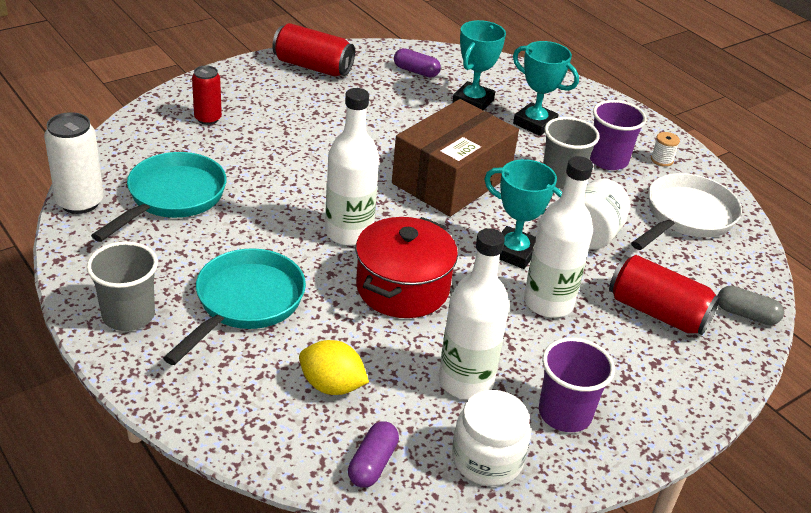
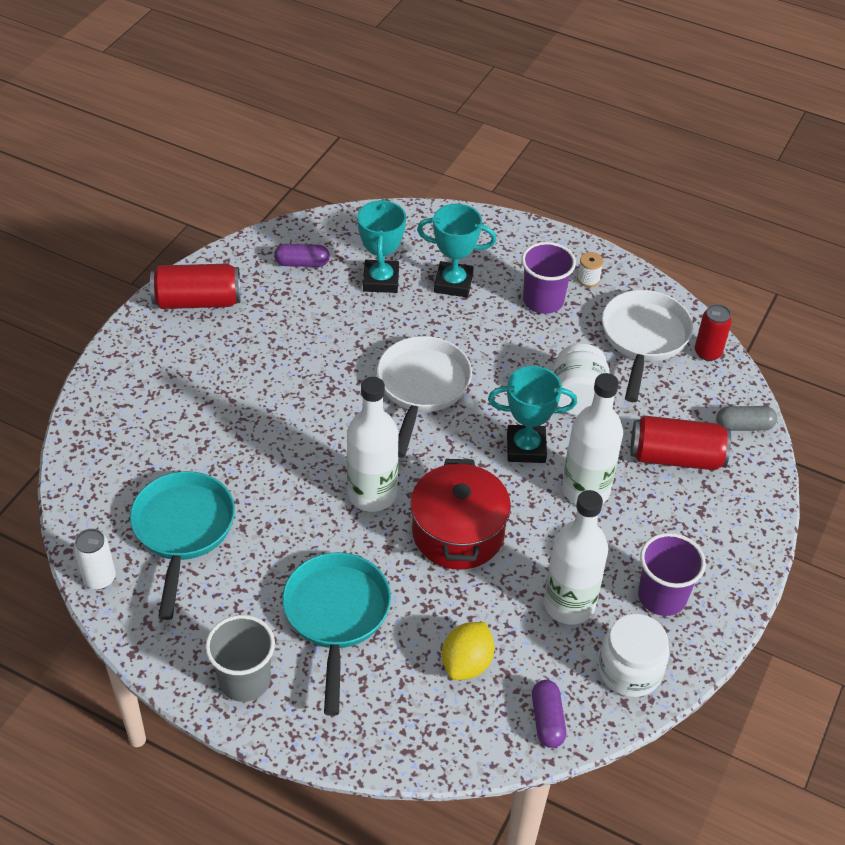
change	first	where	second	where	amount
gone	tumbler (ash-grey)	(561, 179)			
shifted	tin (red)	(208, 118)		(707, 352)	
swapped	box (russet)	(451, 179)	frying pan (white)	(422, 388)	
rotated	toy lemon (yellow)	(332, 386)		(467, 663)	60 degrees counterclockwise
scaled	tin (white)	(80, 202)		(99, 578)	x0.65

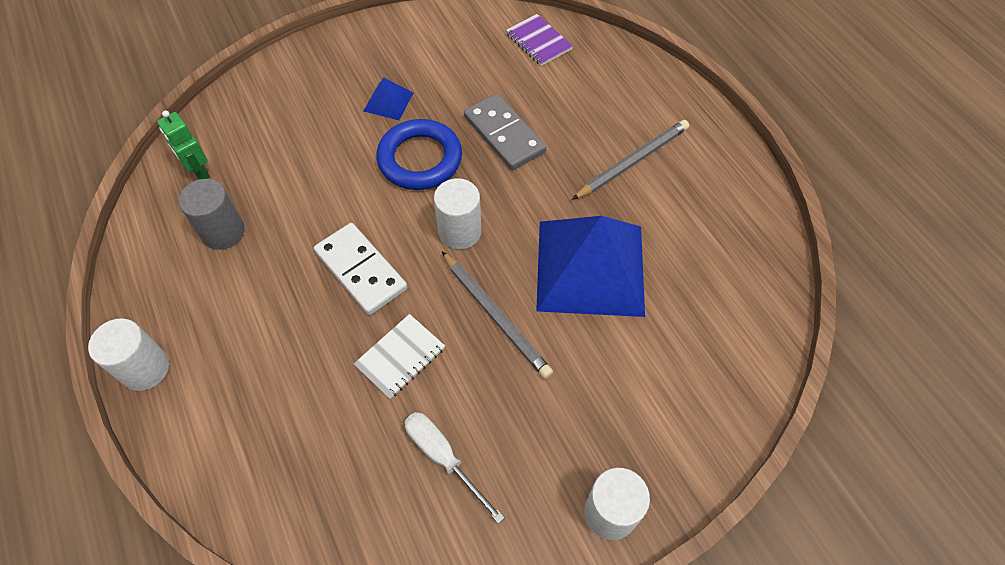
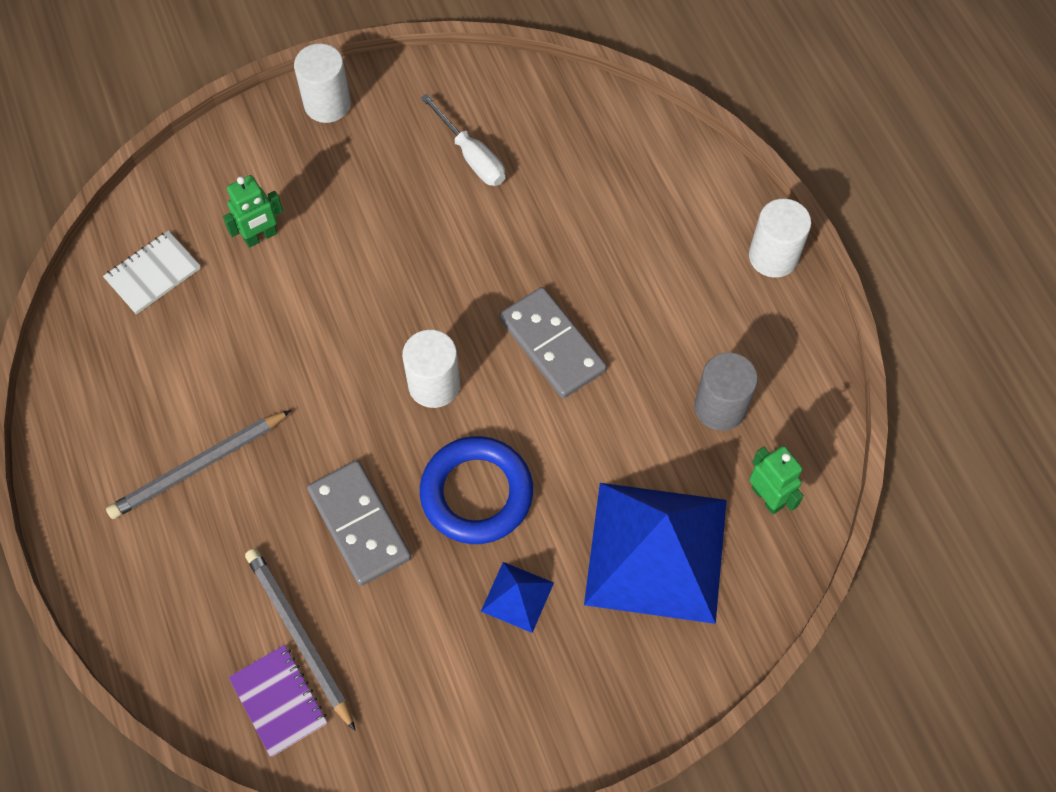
change	first	where	second	where	amount
new			toy robot (green)	(261, 237)	
shifted	notepad (white)	(400, 357)		(153, 274)	
shifted	pencil (ash-grey)	(496, 315)		(299, 636)	
shifted	pyramid (blue)	(590, 267)		(656, 551)	
repainted	domino piece (white)	(361, 271)	domino piece (ash-grey)	(552, 345)	

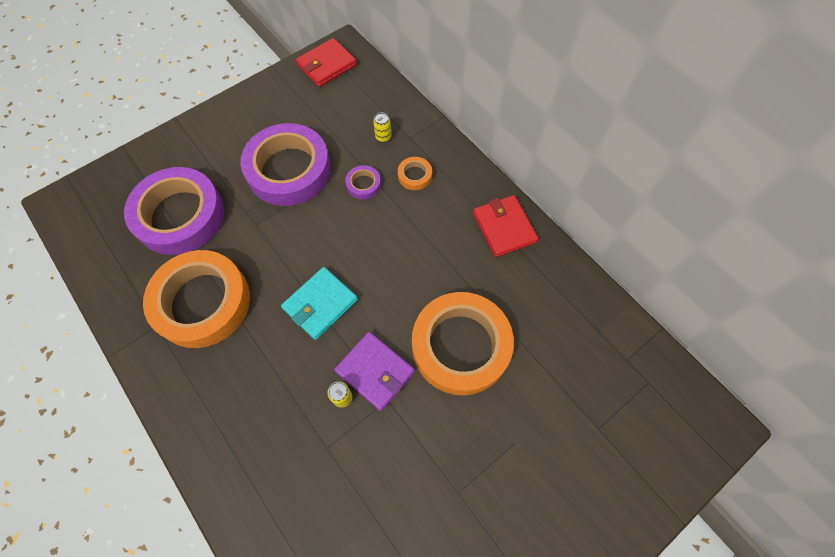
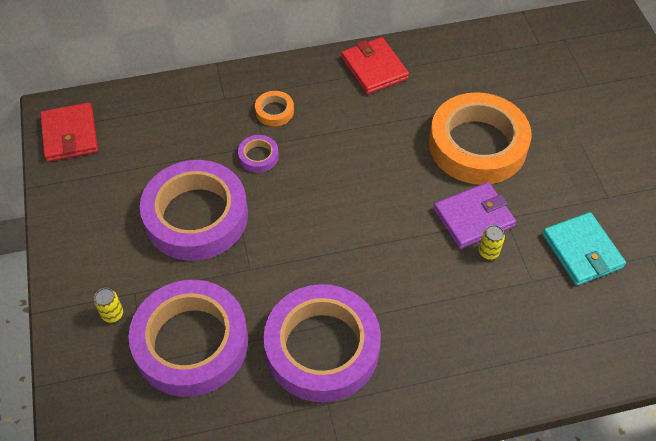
change	first	where	second	where	amount
shifted	wallet (aqua)	(320, 304)		(582, 251)	
shifted	tin (yellow)	(383, 137)		(112, 314)	
repainted	tape (orange-coloured)	(202, 302)	tape (violet)	(322, 348)	
rotated	wallet (red)	(504, 227)		(374, 68)	60 degrees clockwise

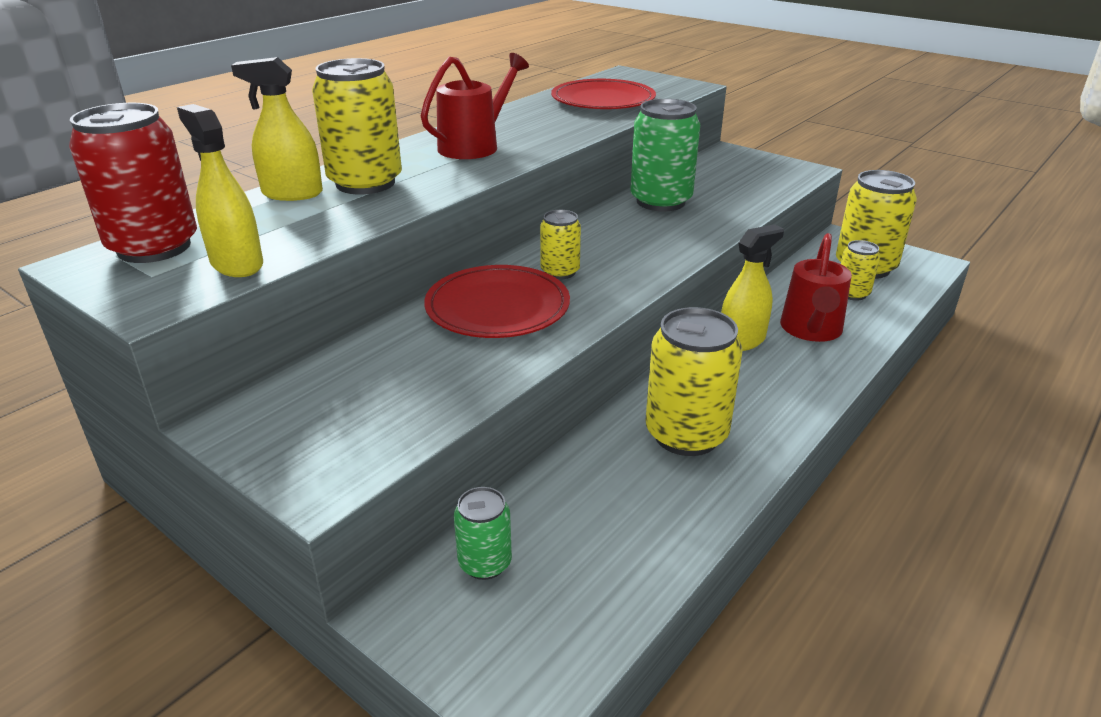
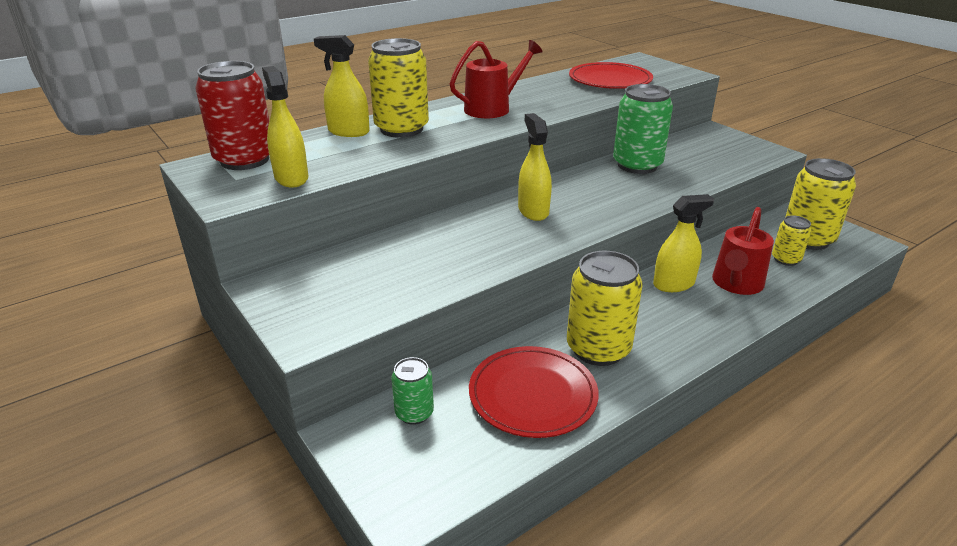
change	first	where	second	where	amount
shifted	flat dish (red)	(497, 307)		(532, 395)	
swapped	tin (yellow)	(560, 272)	sprayer (yellow)	(533, 211)	

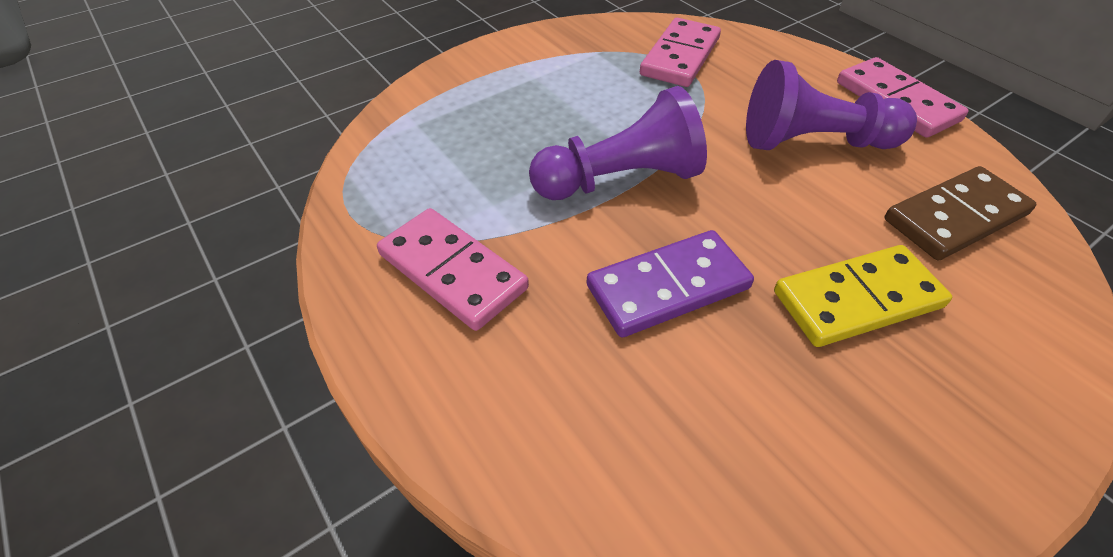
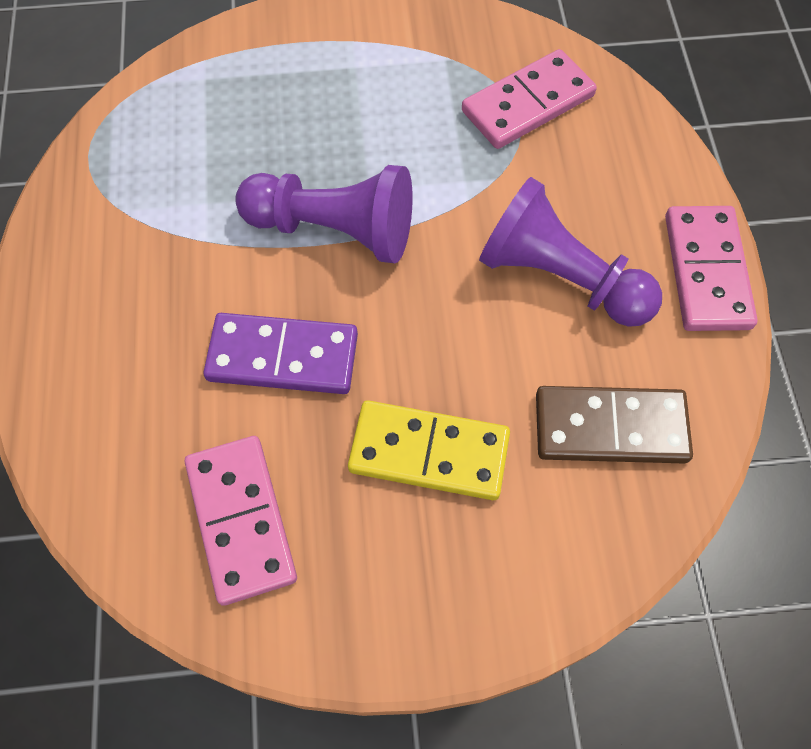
change	first	where	second	where	amount
shifted	domino piece (rosy)	(453, 271)		(241, 520)	

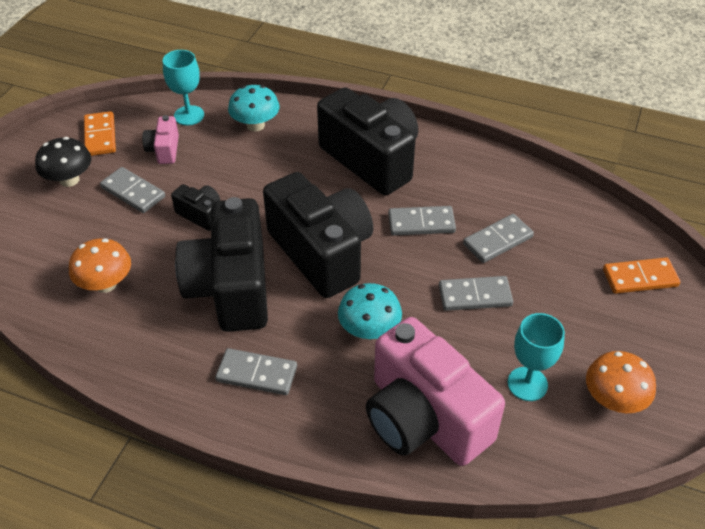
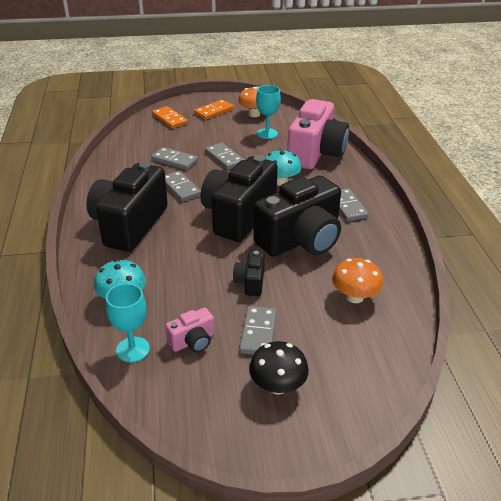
change	first	where	second	where	amount
shifted	domino piece (orange-coloured)	(100, 136)		(214, 111)	

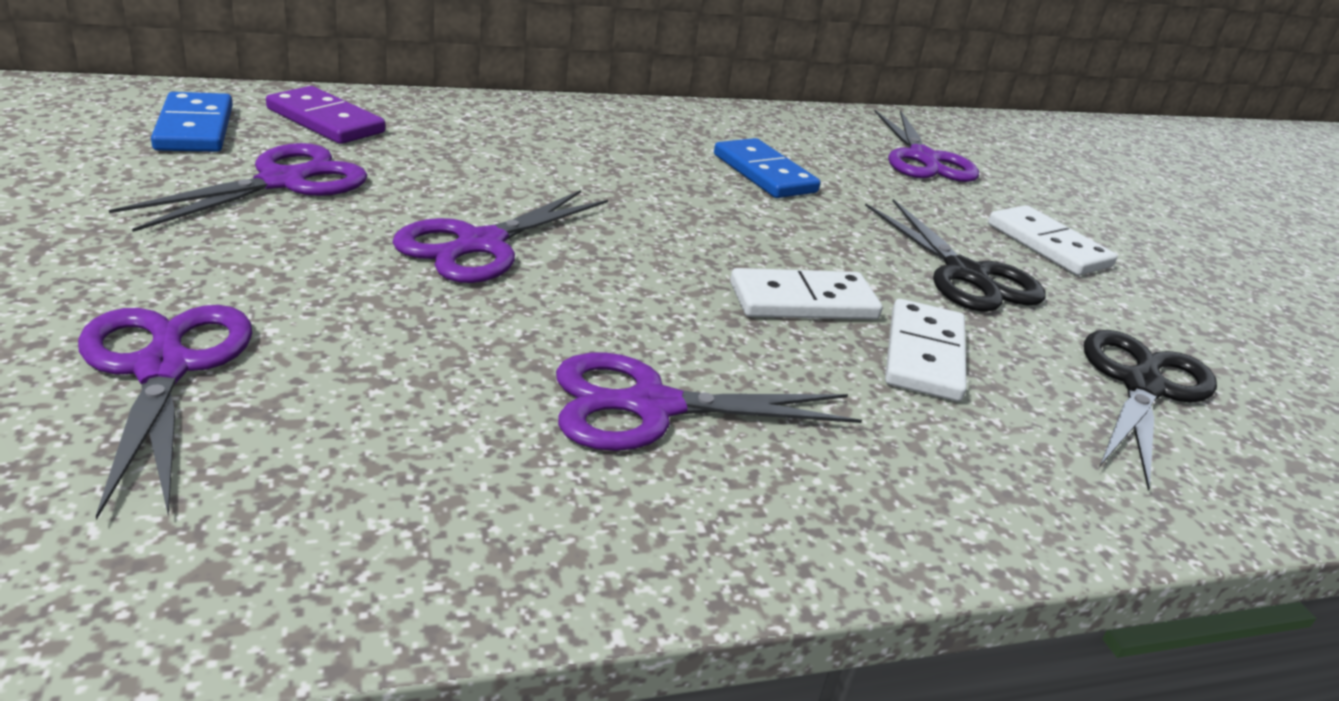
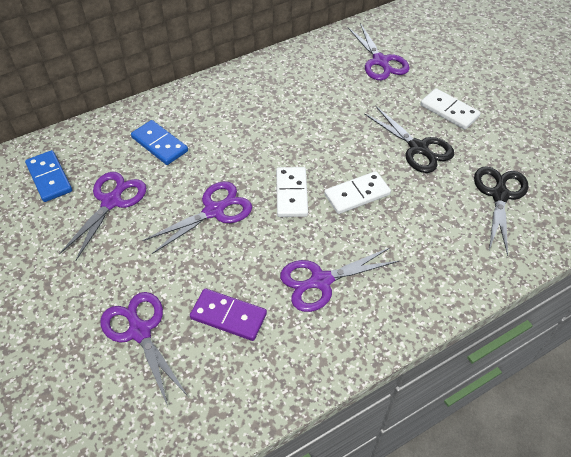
change	first	where	second	where	amount
shifted	domino piece (violet)	(326, 121)		(228, 316)	
shifted	domino piece (blue)	(764, 173)		(159, 144)	
shifted	domino piece (white)	(924, 355)		(291, 194)	
rotated	pair of scissors (violet)	(480, 245)		(214, 211)	150 degrees counterclockwise

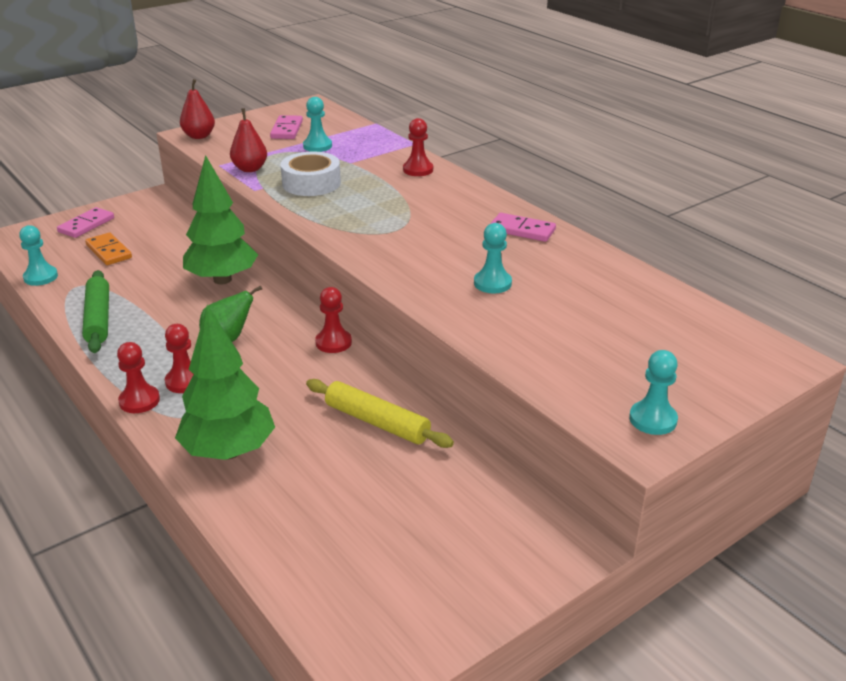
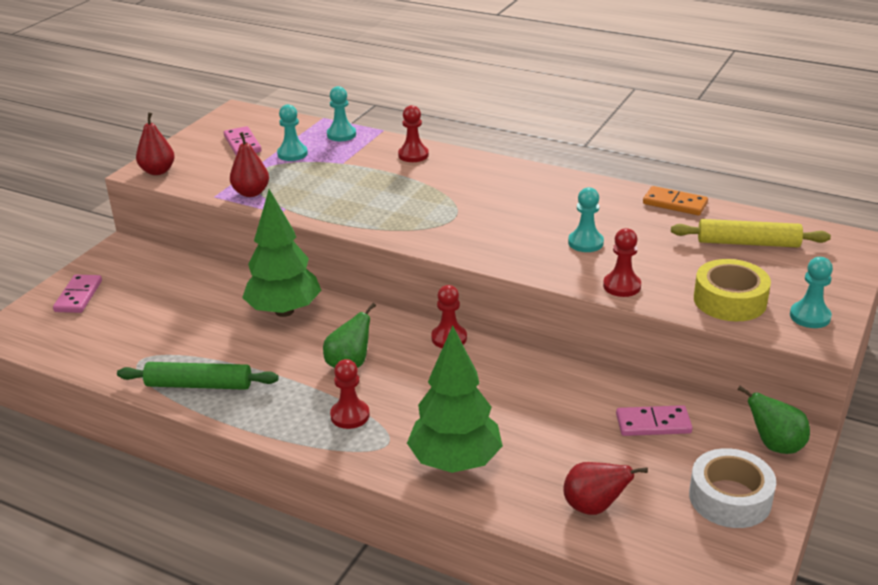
change	first	where	second	where	amount
new			toy pear (red)	(594, 507)	
new			tape (yellow)	(730, 300)	
new			toy pear (green)	(775, 445)	
shifted	chess pawn (aqua)	(41, 277)		(341, 134)	
shifted	domino piece (orange-coloured)	(109, 251)		(675, 203)	
shifted	chess pawn (red)	(139, 401)		(622, 286)	
shifted	tape (white)	(311, 183)		(730, 498)	
shifted	dough roller (yellow)	(377, 422)		(748, 243)	
shifted	domino piece (rosy)	(522, 230)		(653, 423)	
rotated	dough roller (green)	(98, 318)		(199, 385)	45 degrees counterclockwise

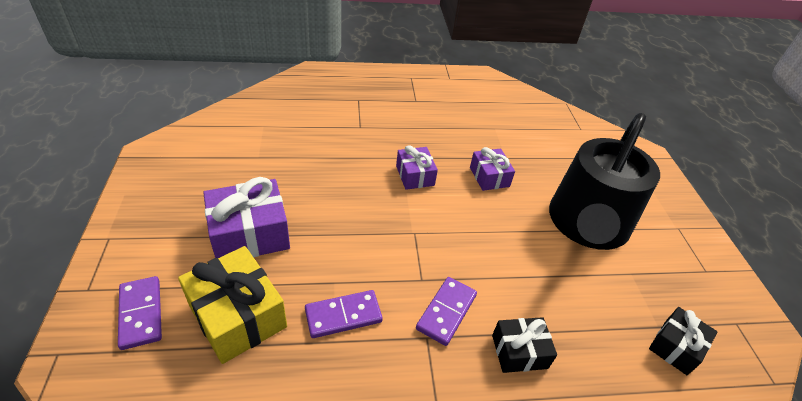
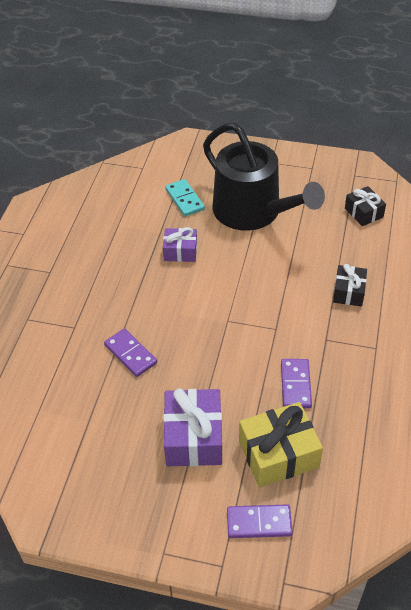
change	first	where	second	where	amount
gone	gift (violet)	(415, 175)			
new			domino piece (aqua)	(184, 199)	
shifted	domino piece (violet)	(446, 312)		(130, 354)	

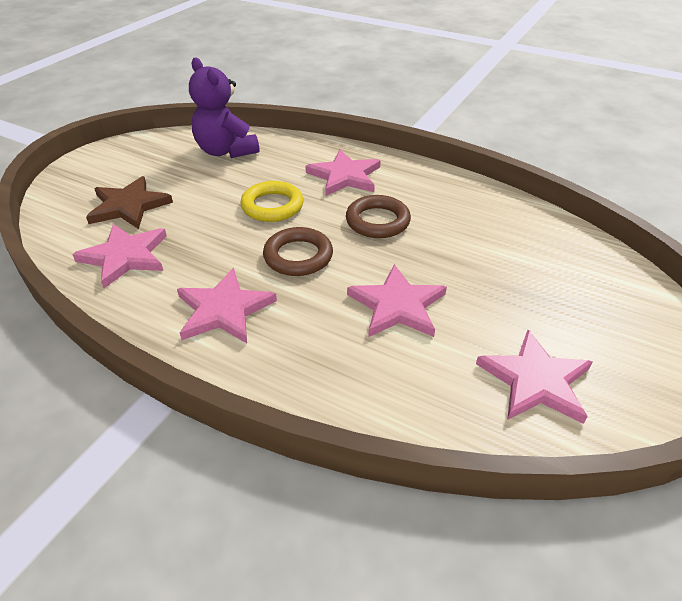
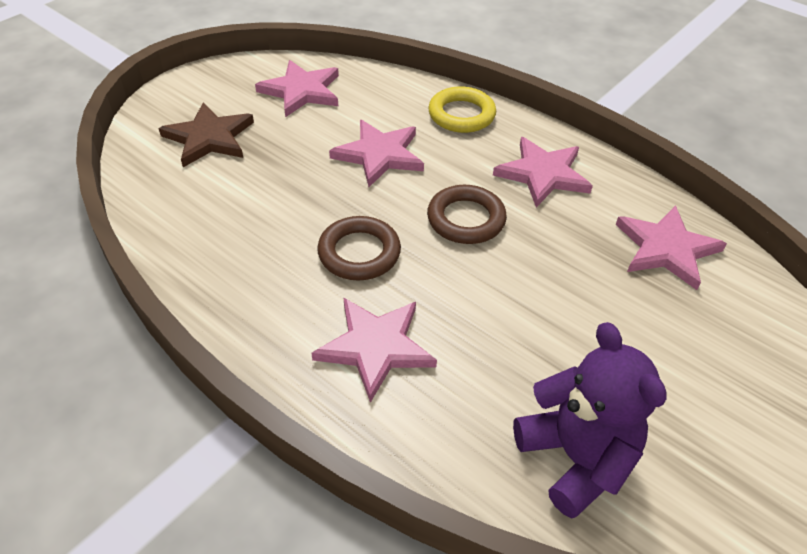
change	first	where	second	where	amount
shifted	star shape (russet)	(129, 206)		(209, 138)	
shifted	ring (yellow)	(272, 206)		(461, 115)	

